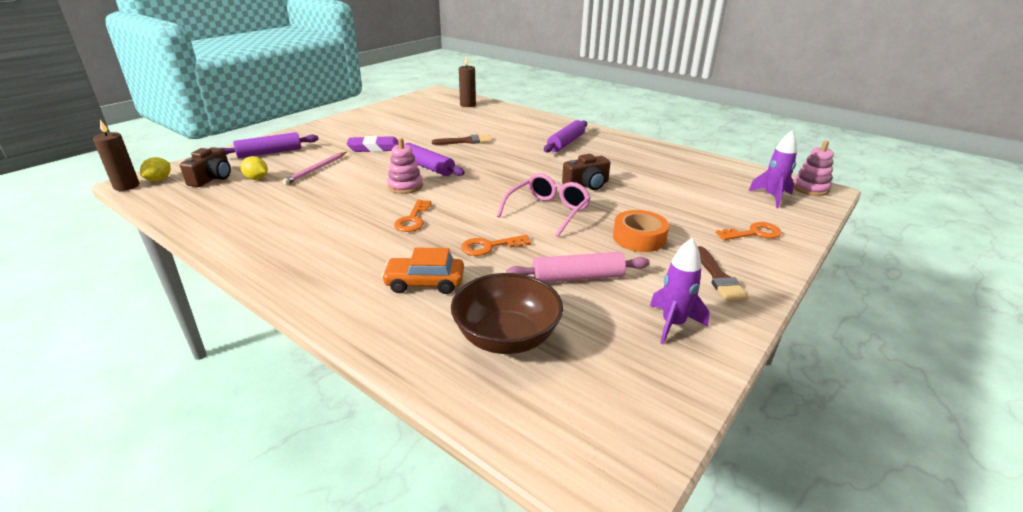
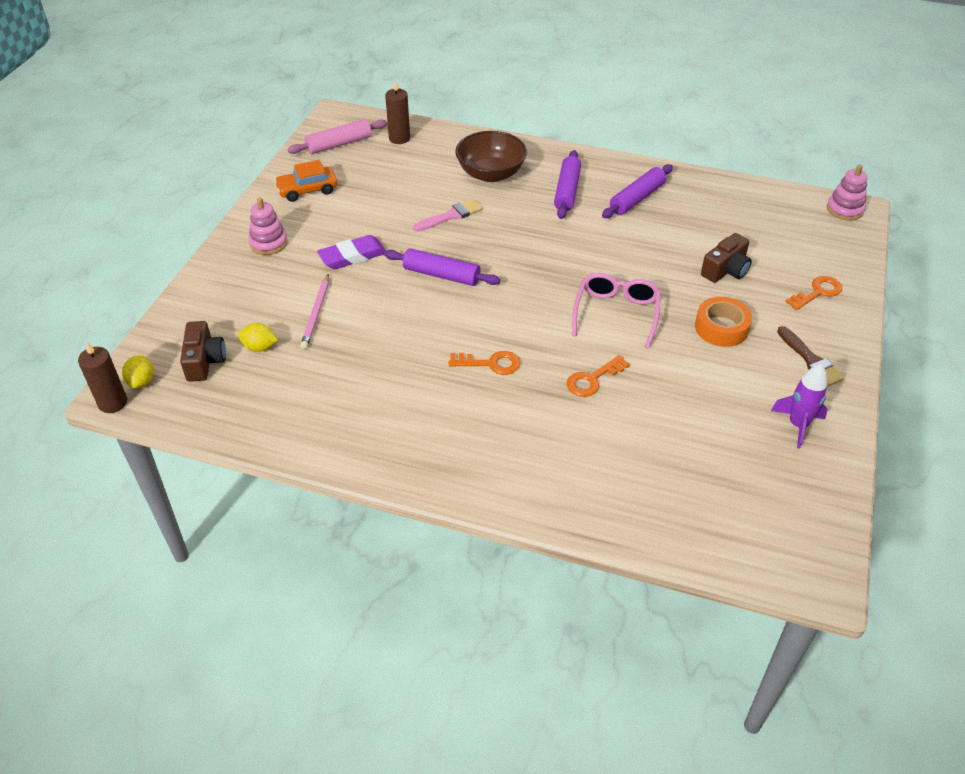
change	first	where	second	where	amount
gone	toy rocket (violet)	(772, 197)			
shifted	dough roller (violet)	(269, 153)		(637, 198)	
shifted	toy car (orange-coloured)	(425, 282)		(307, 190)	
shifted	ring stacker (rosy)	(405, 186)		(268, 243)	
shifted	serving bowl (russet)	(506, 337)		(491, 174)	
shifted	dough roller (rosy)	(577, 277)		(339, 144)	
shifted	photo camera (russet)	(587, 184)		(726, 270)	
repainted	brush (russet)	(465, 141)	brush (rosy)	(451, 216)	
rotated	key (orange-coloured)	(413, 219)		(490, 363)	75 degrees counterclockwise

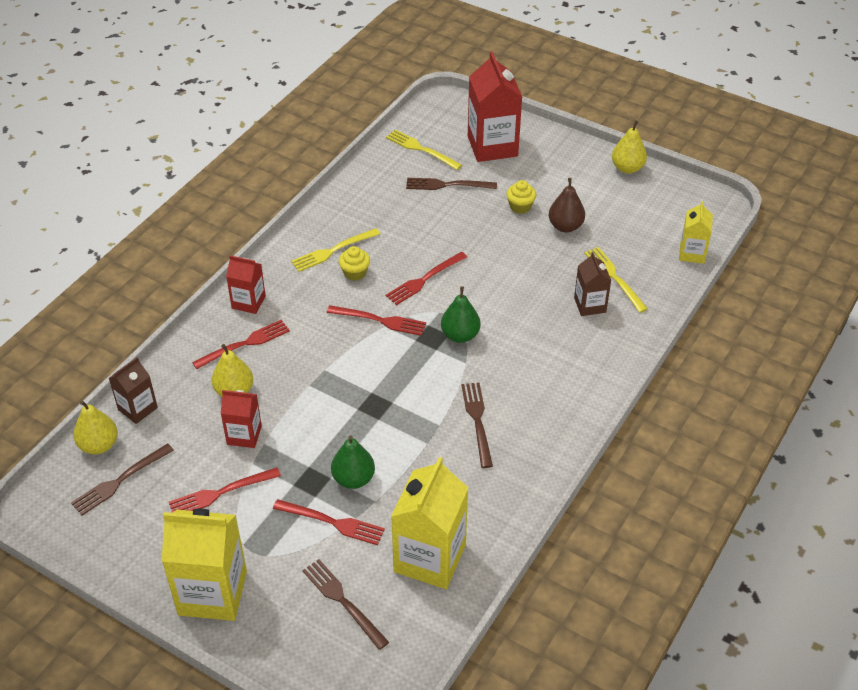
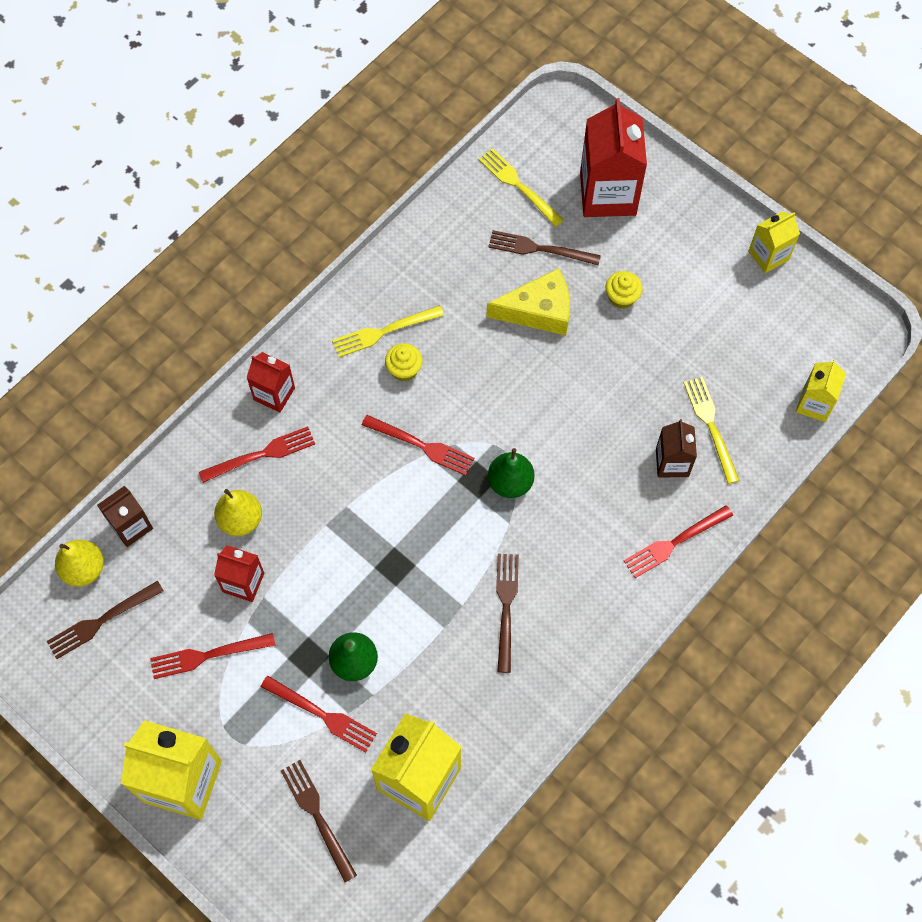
change	first	where	second	where	amount
gone	toy pear (russet)	(565, 226)			
new			cheese (yellow)	(538, 311)	
shifted	table fork (red)	(424, 280)		(674, 543)	
swapped	toy pear (yellow)	(627, 168)	milk carton (yellow)	(768, 255)	

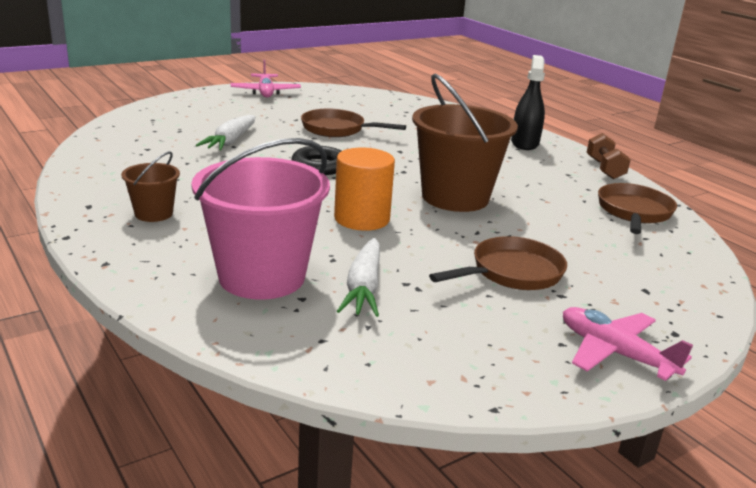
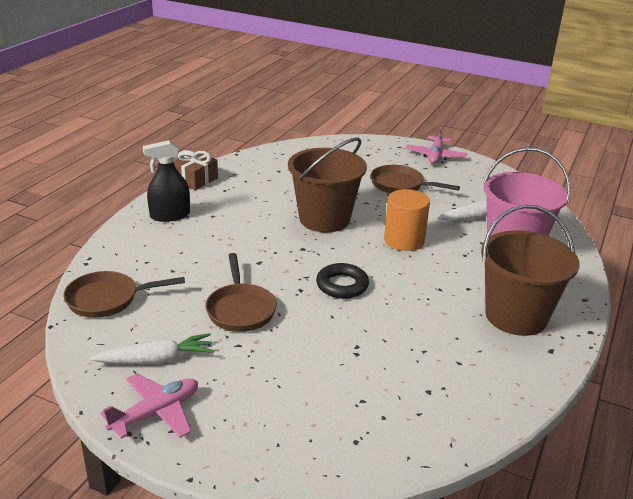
change	first	where	second	where	amount
shifted	carrot (white)	(230, 141)		(156, 359)	
shifted	frying pan (russet)	(634, 212)		(107, 299)	
swapped	free weight (russet)	(604, 169)	gift (russet)	(195, 180)	
scaled	bucket (russet)	(154, 213)		(516, 316)	x2.04

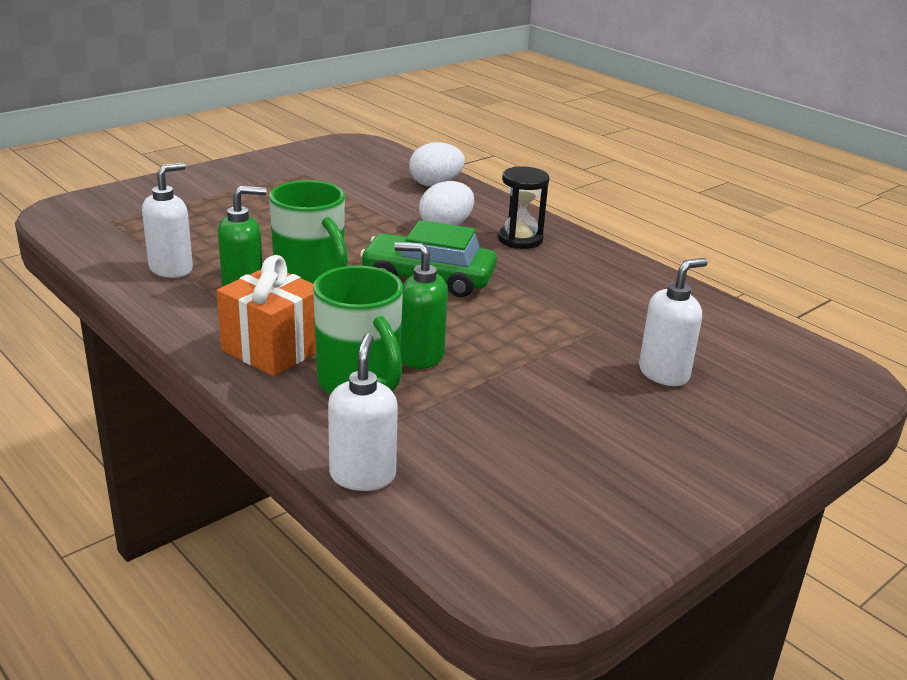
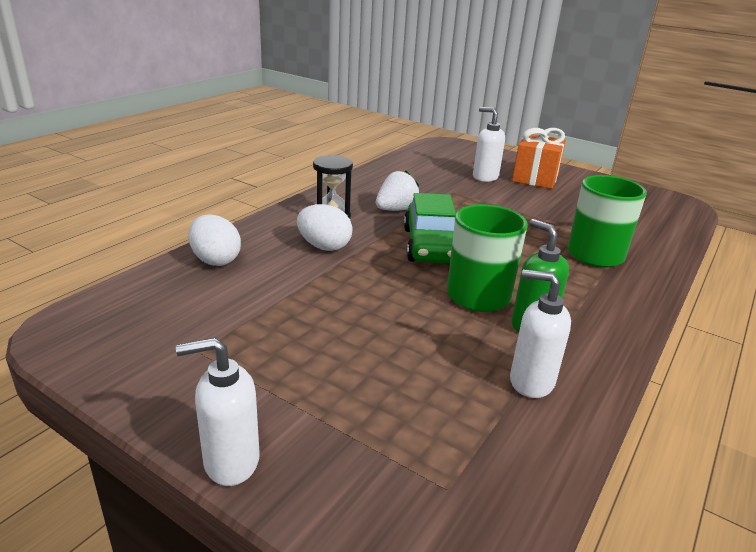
change	first	where	second	where	amount
gone	soap dispenser (green)	(421, 356)			
new			strawberry (white)	(396, 210)	
shifted	gift (orange-coloured)	(273, 349)		(535, 178)	
shifted	soap dispenser (white)	(362, 475)		(230, 461)	

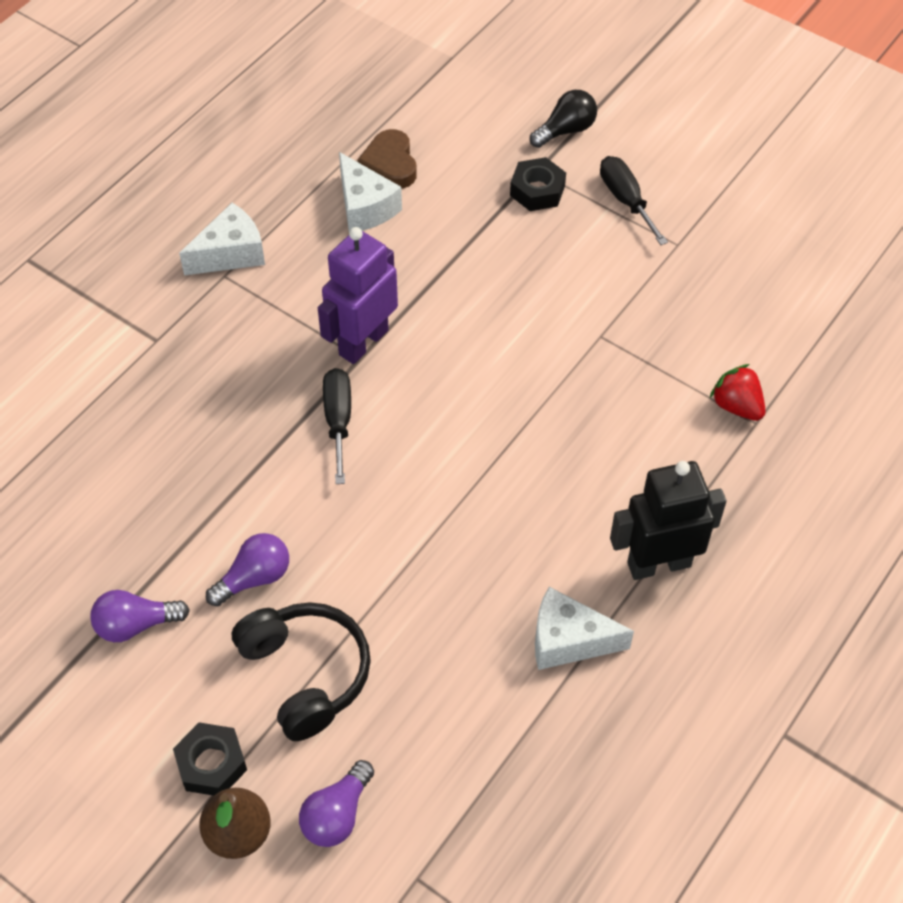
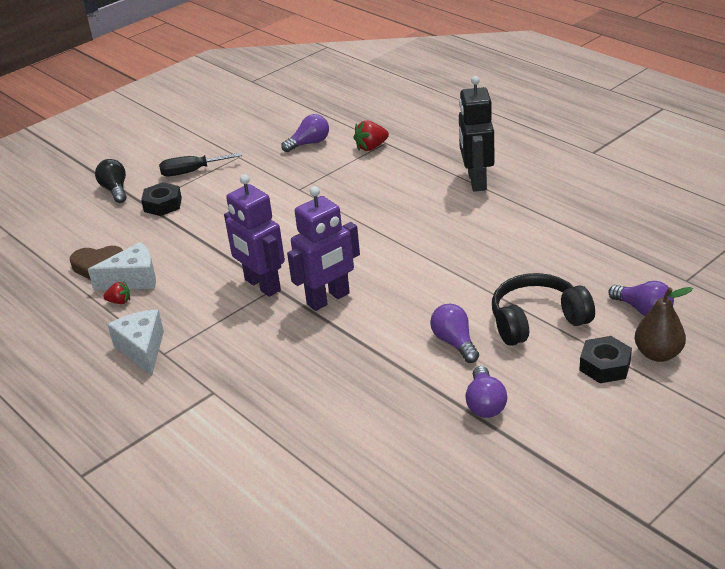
change	first	where	second	where	amount
gone	cheese (white)	(568, 640)			
new			strawberry (red)	(119, 301)	
new			bulb (violet)	(309, 143)	
swapped	hand screwdriver (jet-black)	(338, 421)	toy robot (violet)	(328, 299)	

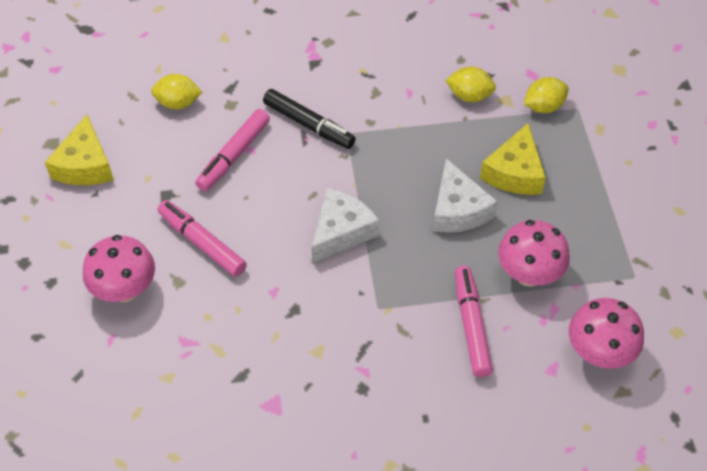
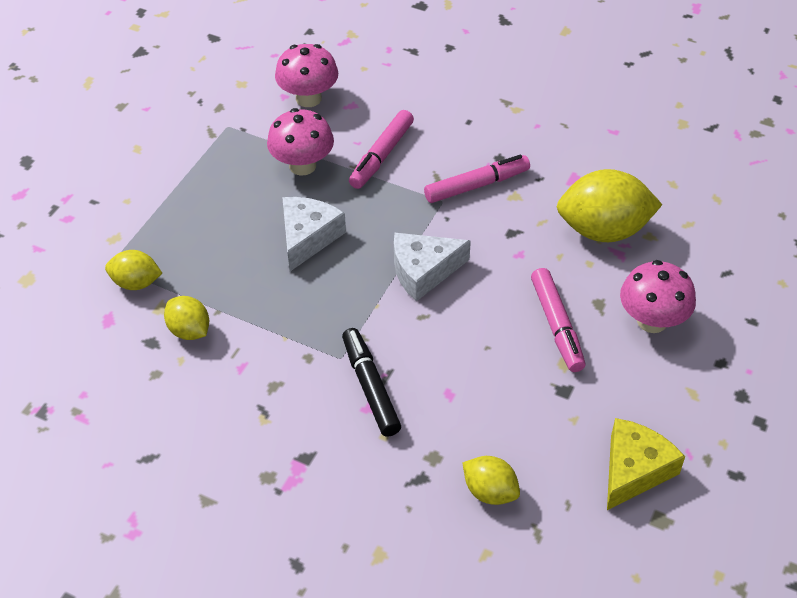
change	first	where	second	where	amount
gone	cheese (yellow)	(514, 172)			
new			toy lemon (yellow)	(603, 230)	
shifted	felt pen (rosy)	(234, 155)		(476, 185)	

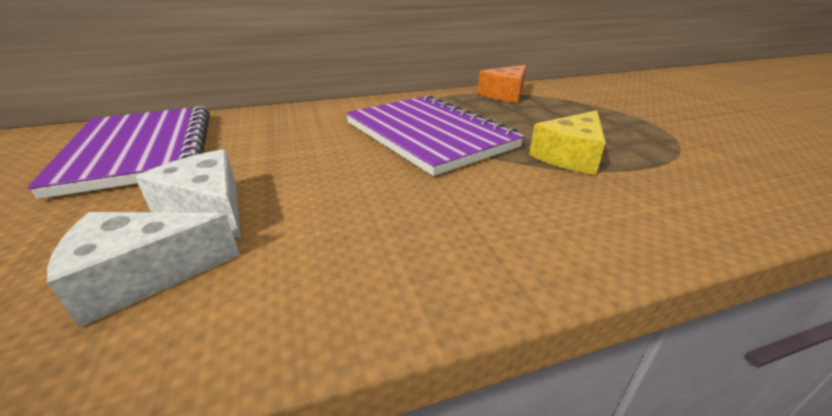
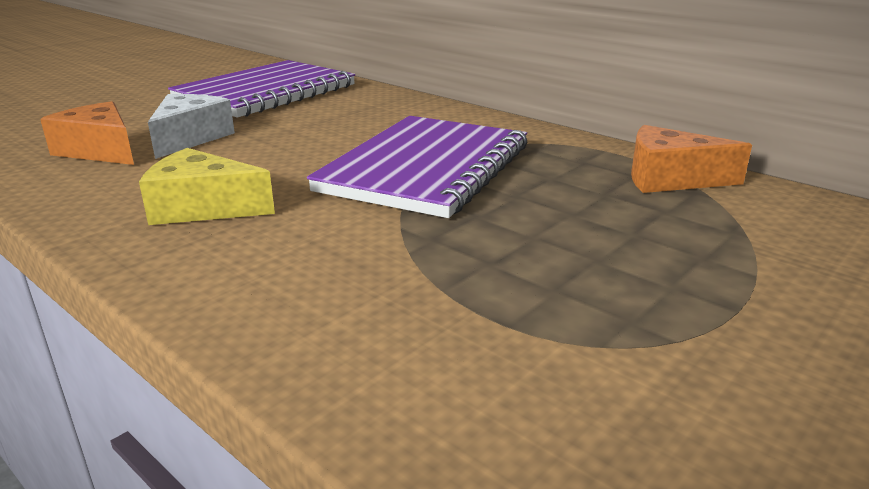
change	first	where	second	where	amount
shifted	cheese (yellow)	(570, 156)		(202, 208)	
repainted	cheese (white)	(143, 276)	cheese (orange-coloured)	(100, 150)	

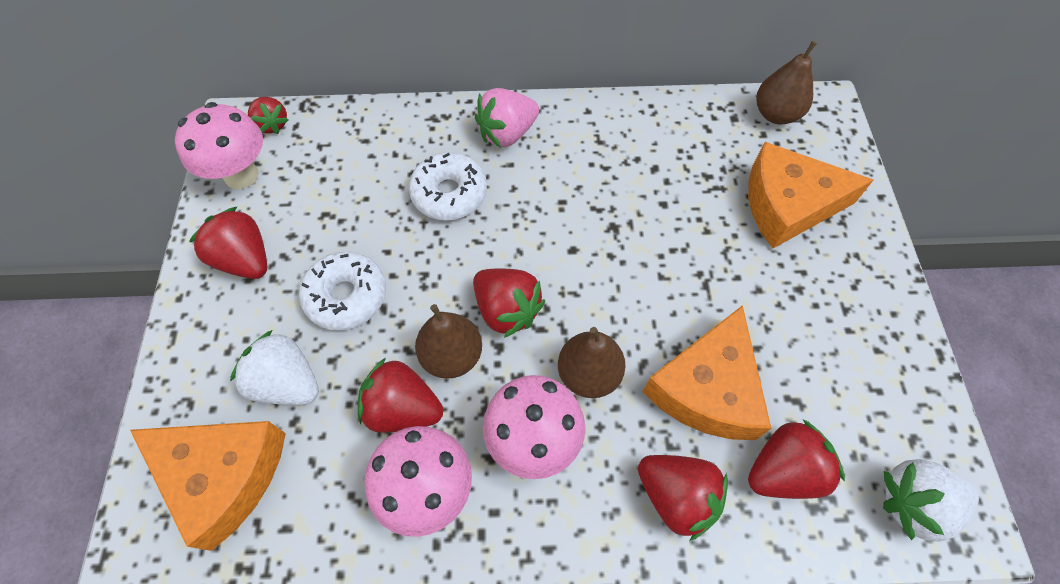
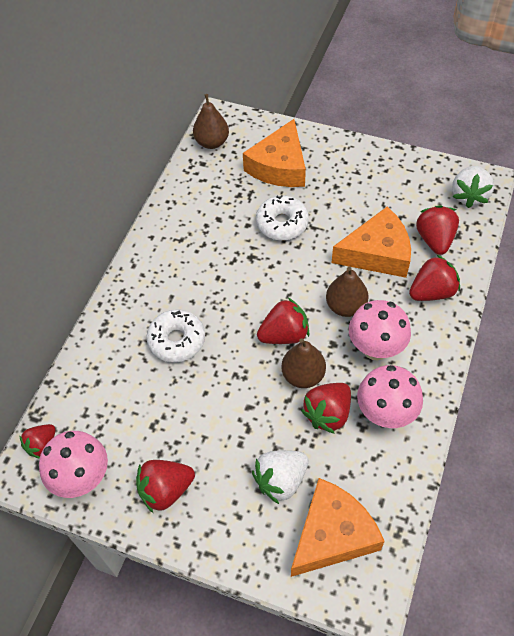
change	first	where	second	where	amount
gone	strawberry (rosy)	(507, 133)			
shifted	glazed donut (white)	(346, 296)		(282, 223)	
rotated	strawberry (red)	(272, 124)		(42, 445)	135 degrees clockwise
rotated	cheese (orange-coloured)	(707, 388)		(377, 253)	60 degrees counterclockwise

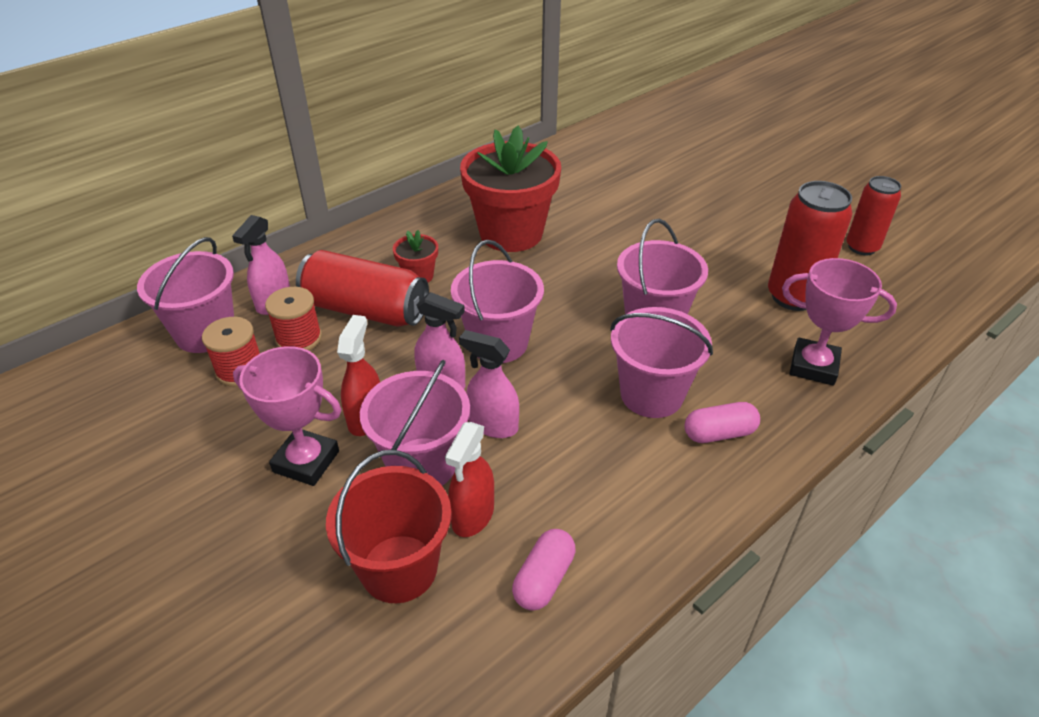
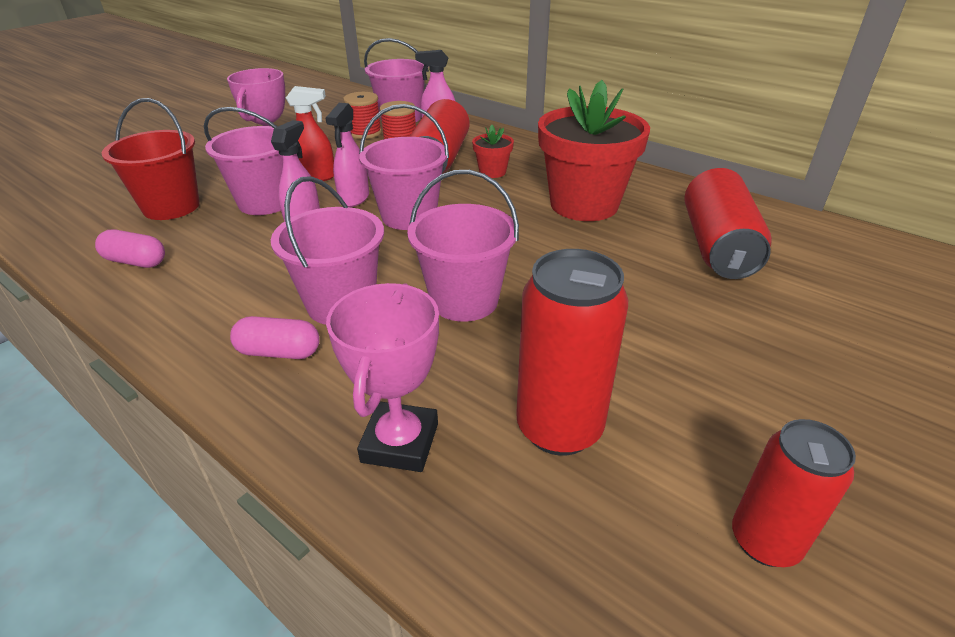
change	first	where	second	where	amount
gone	sprayer (red)	(472, 515)			
new			tin (red)	(717, 246)	
rotated	pill shape (rosy)	(719, 433)		(279, 352)	60 degrees counterclockwise

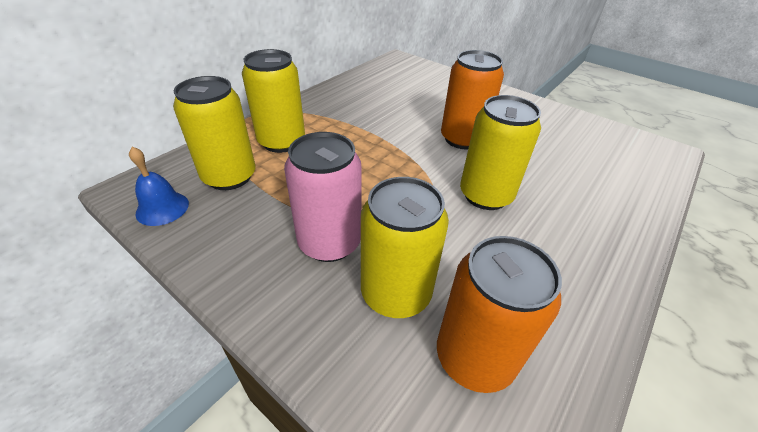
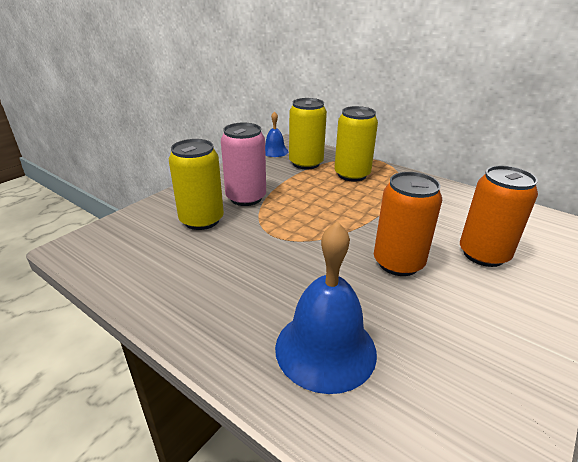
change	first	where	second	where	amount
gone	tin (yellow)	(485, 195)			
new			bell (blue)	(325, 349)	
shifted	tin (orange-coloured)	(474, 357)		(483, 254)	

